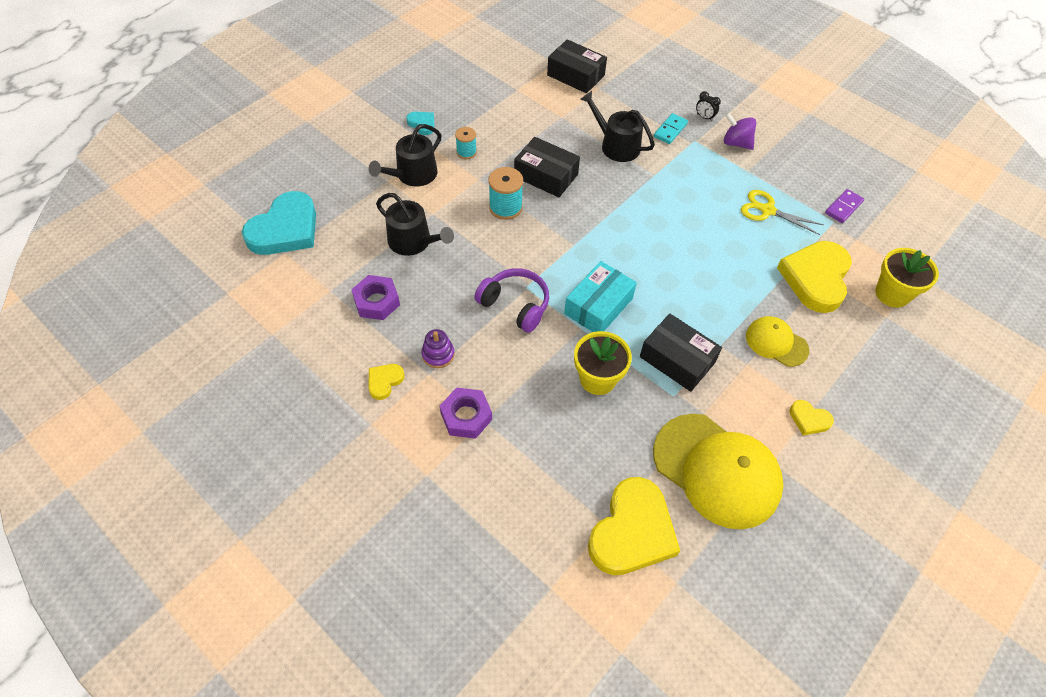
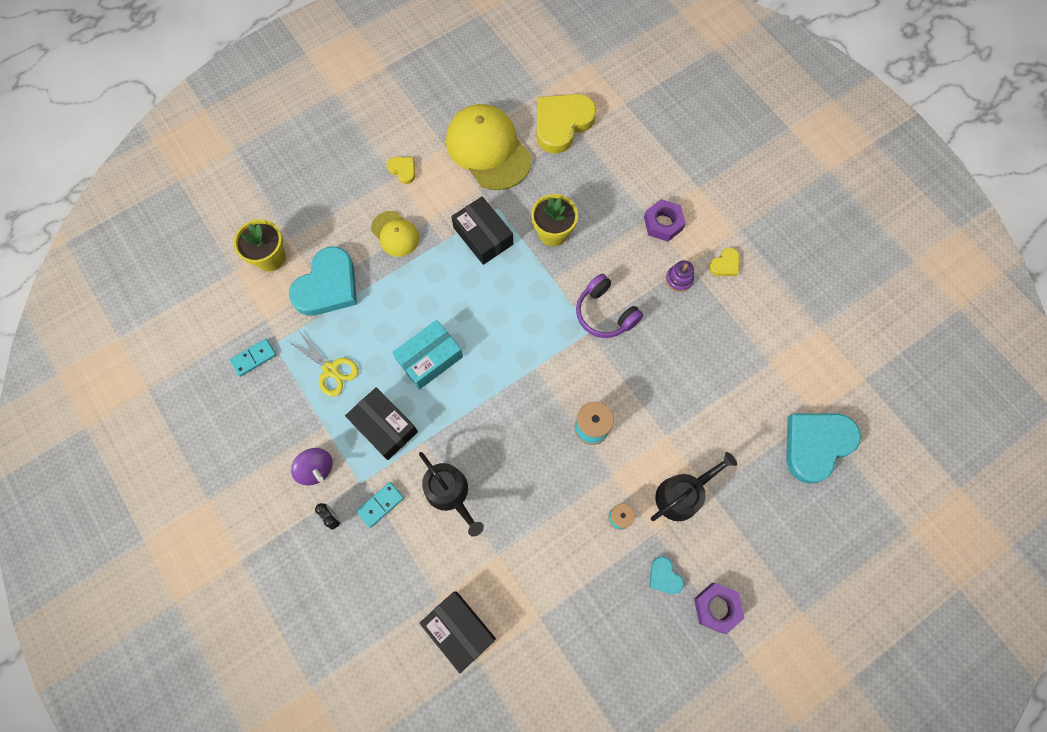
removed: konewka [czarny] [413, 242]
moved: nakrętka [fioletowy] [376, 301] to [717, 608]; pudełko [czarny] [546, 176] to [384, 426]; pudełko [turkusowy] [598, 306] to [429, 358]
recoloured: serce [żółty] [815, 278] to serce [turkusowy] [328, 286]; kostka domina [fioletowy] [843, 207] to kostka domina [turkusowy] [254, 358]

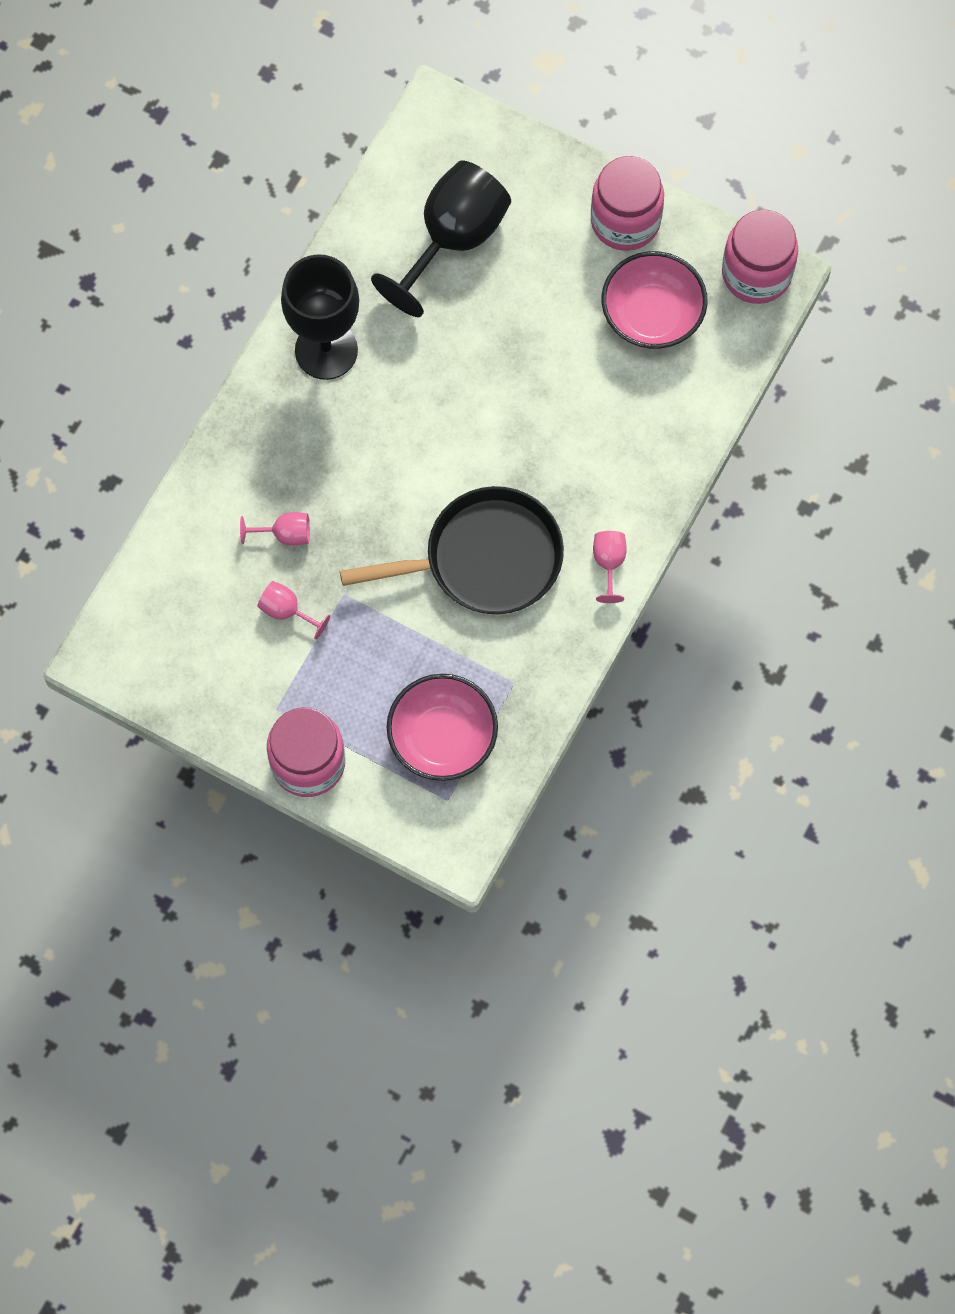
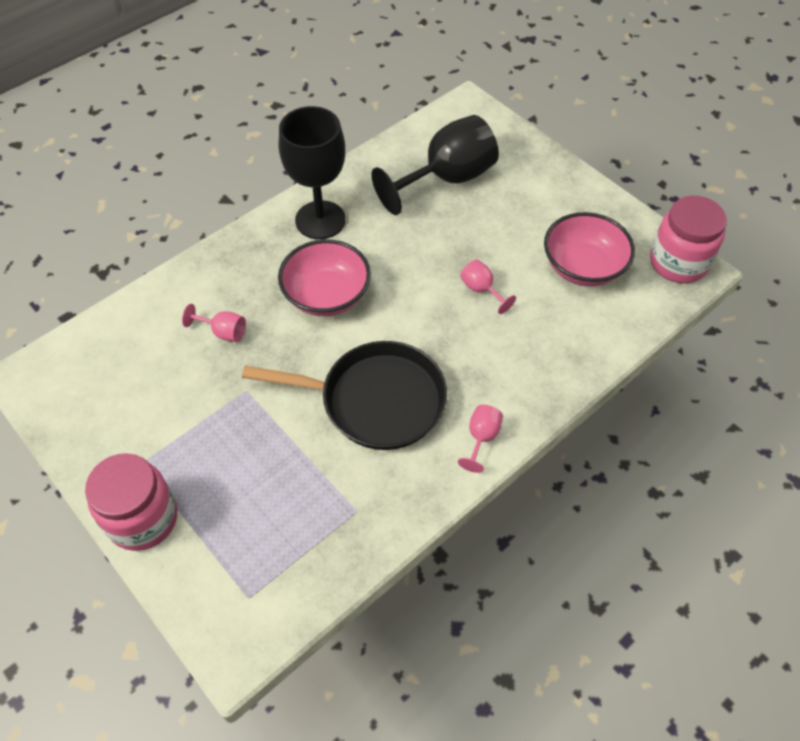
removed: słoik [różowy] [625, 221]
moved: kielich [różowy] [287, 611] to [481, 290]; miska [różowy] [442, 738] to [326, 295]

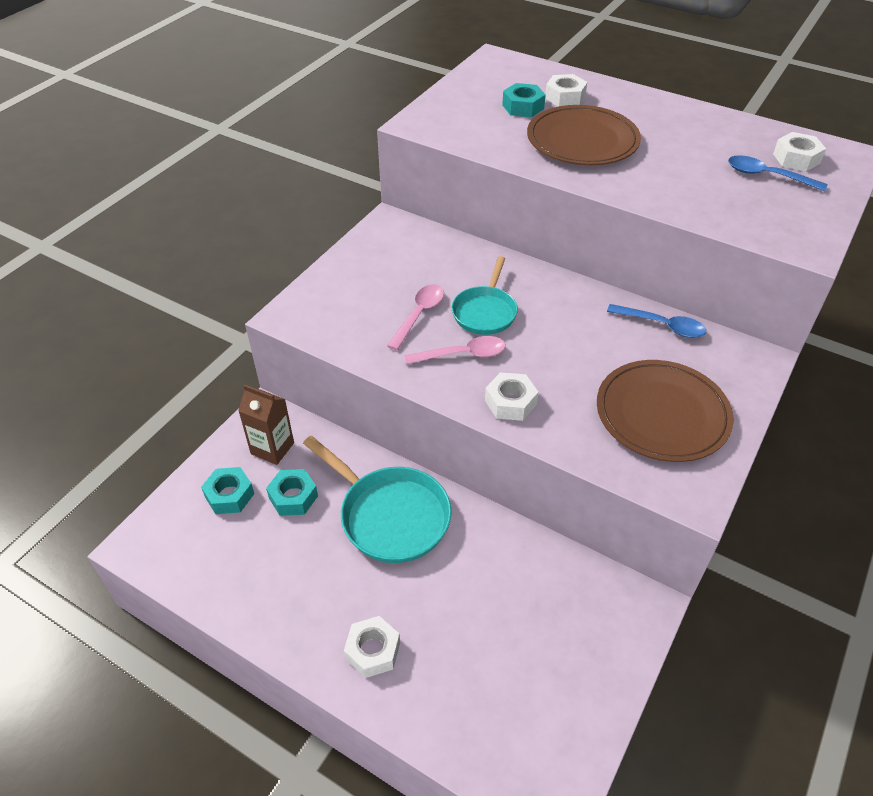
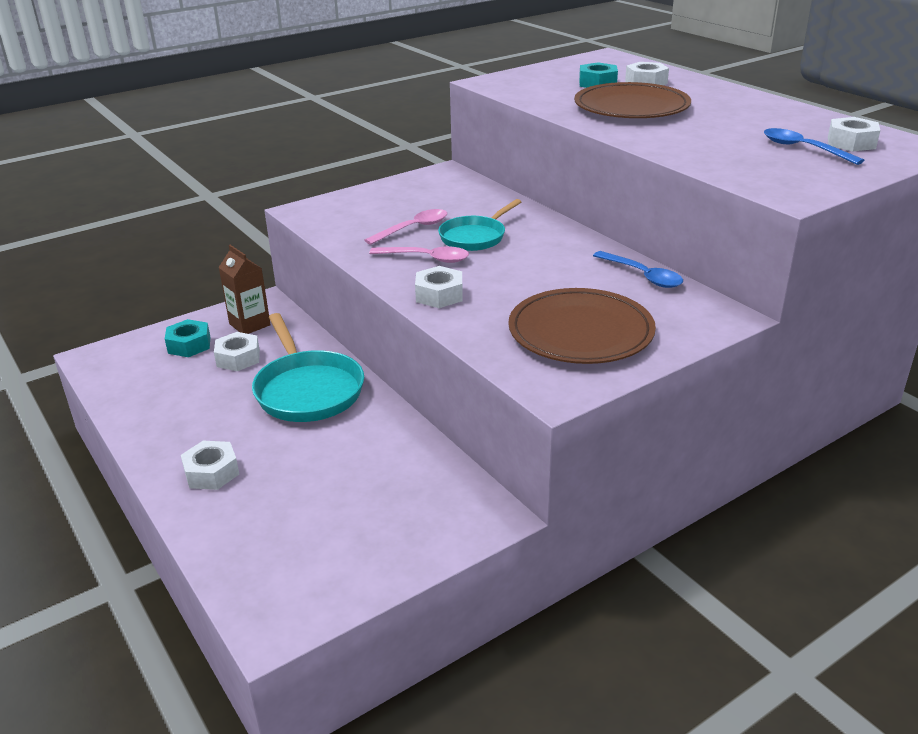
recoloured: nakrętka [turkusowy] [293, 497] to nakrętka [biały] [238, 358]

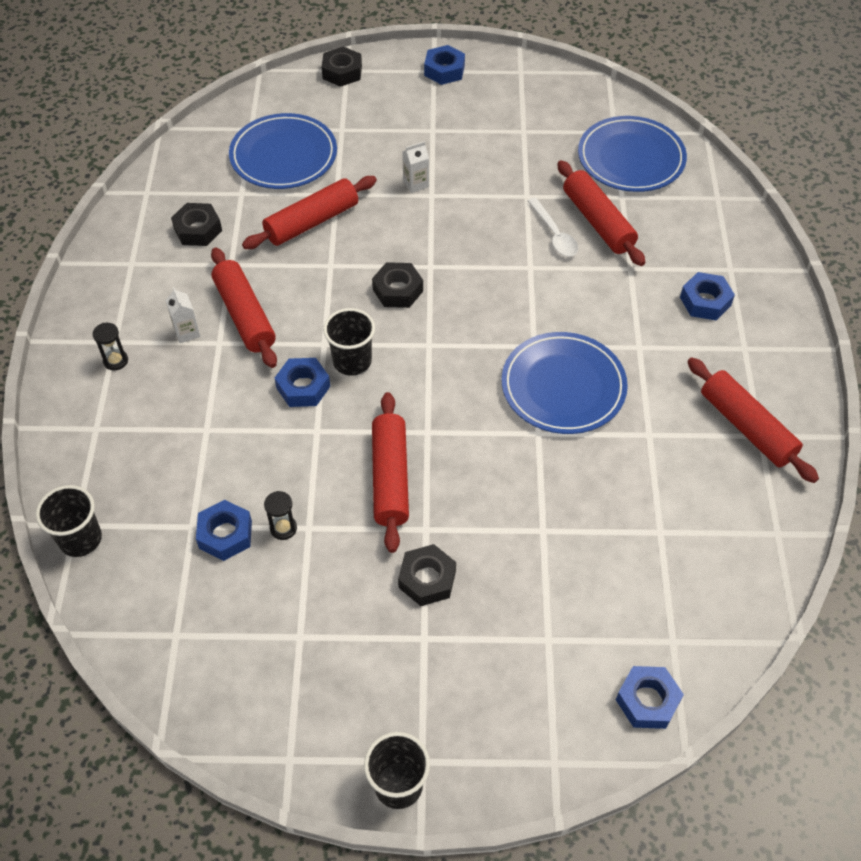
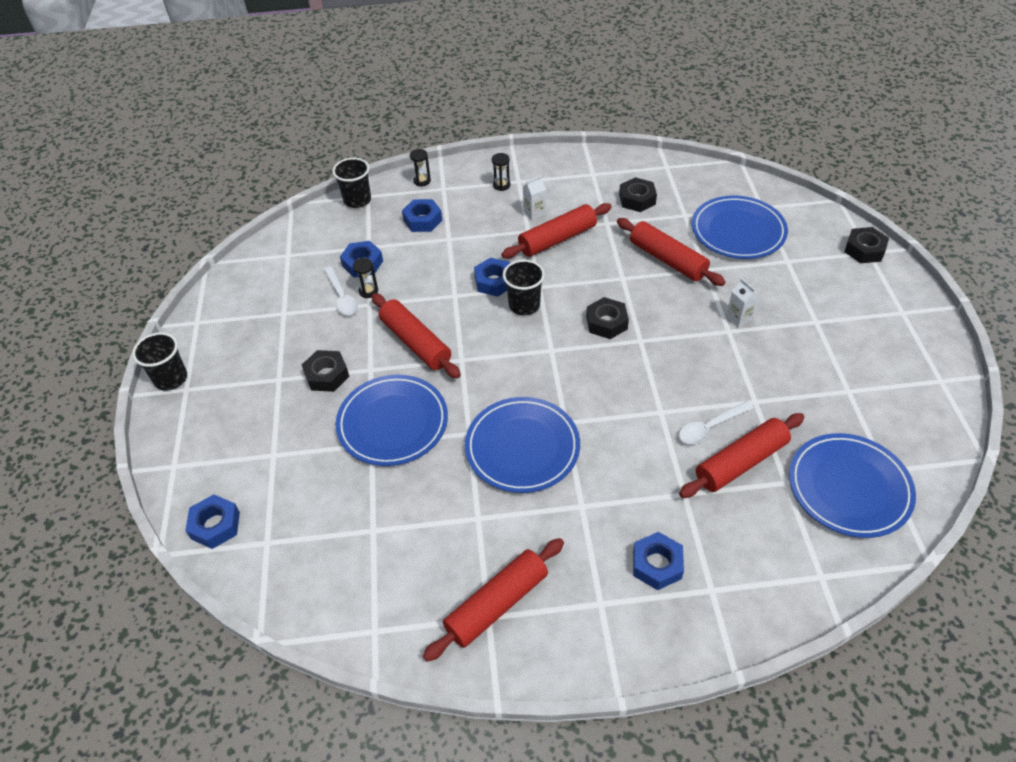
added: łyżka [biały] [342, 297]; talerz [niebieski] [393, 423]; klepsydra [czarny] [422, 181]
moved: nakrętka [niebieski] [444, 70] to [422, 220]
turned: wałek do ciasta [czerwony] [390, 478] = [415, 343] 60 degrees clockwise

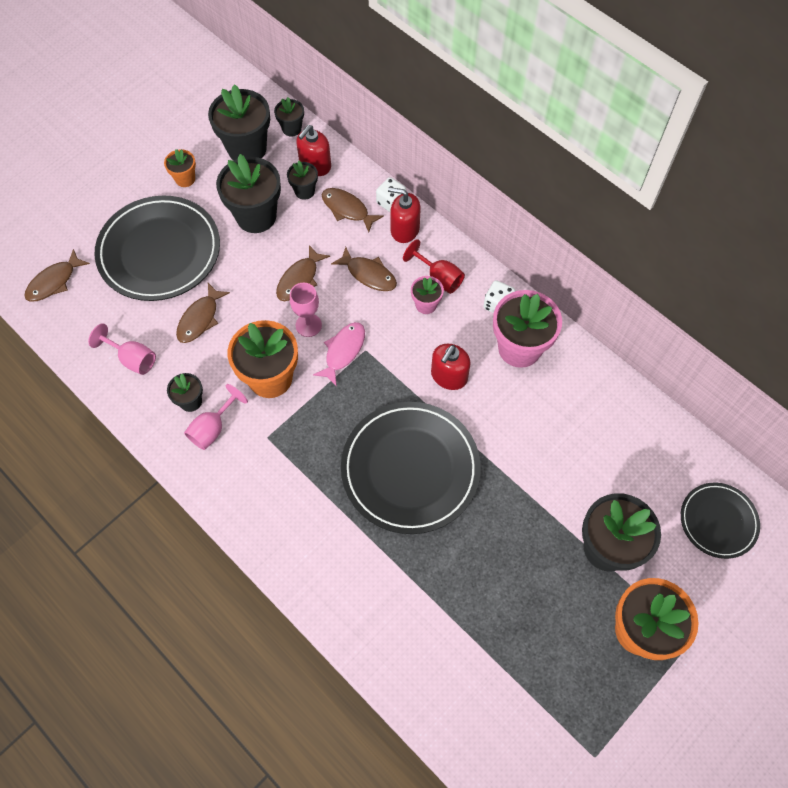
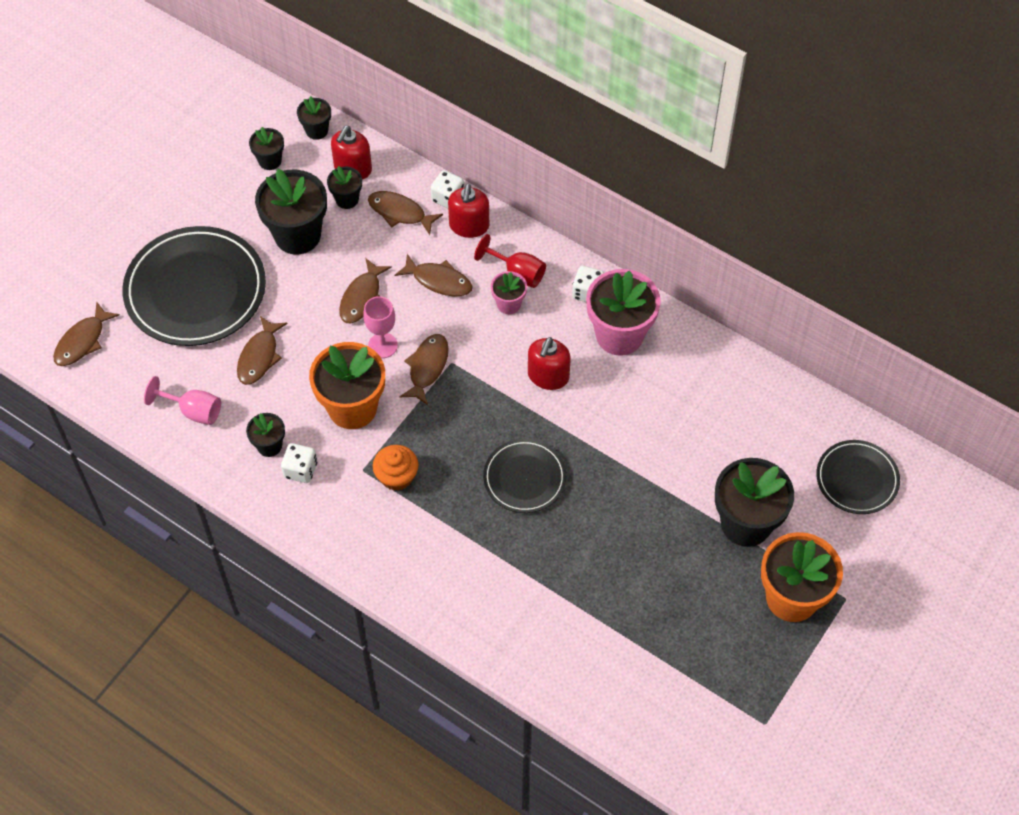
removed: doniczka [pomarańczowy] [185, 179]
added: muffinka [pomarańczowy] [396, 476]
replaced: kielich [różowy] [213, 428] to kostka do gry [biały] [300, 470]
recoloured: ryba [różowy] [343, 351] to ryba [brązowy] [427, 367]
turned: dozownik mydła [czerwony] [404, 229] = [469, 226] 90 degrees counterclockwise
resized: doniczka [czarny] [247, 149] = [270, 161] x0.51; talerz [czarny] [410, 469] = [524, 478] x0.55

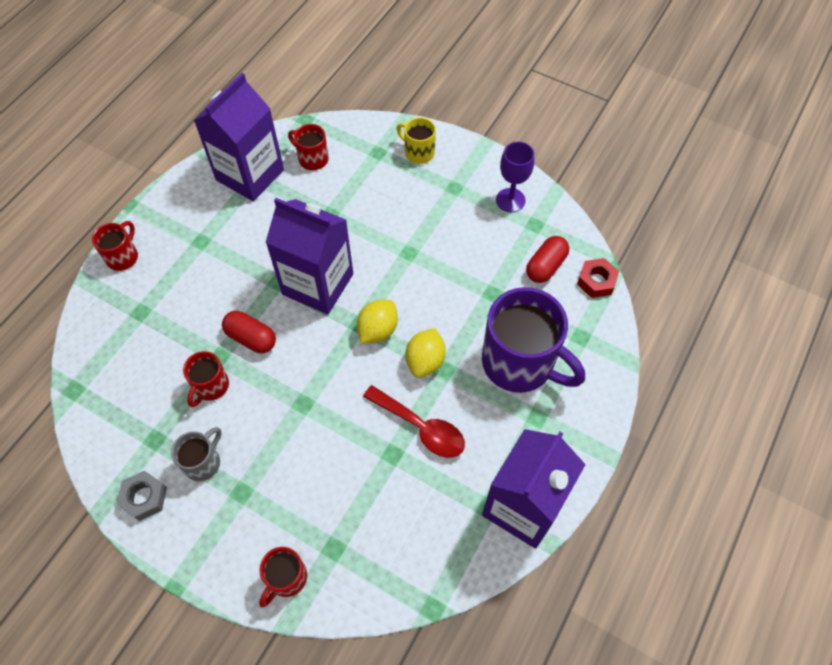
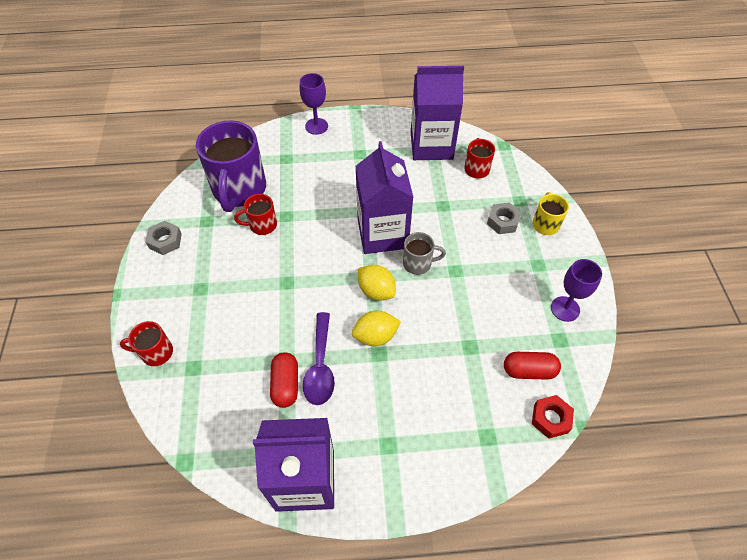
added: nakrętka [szary] [503, 221]
moved: kubek [szary] [203, 462] to [418, 263]; kapsułka [czerwony] [251, 338] to [285, 384]; kubek [fioletowy] [520, 363] to [239, 190]
replaced: kubek [czerwony] [123, 257] to kielich [fioletowy] [316, 126]
recoloured: łyżka [czerwony] [421, 427] to łyżka [fioletowy] [320, 366]
turned: cytryna [żółty] [378, 330] = [376, 291] 45 degrees clockwise

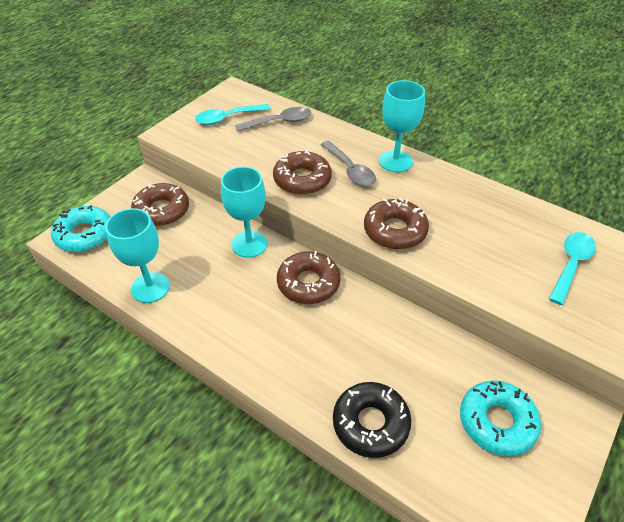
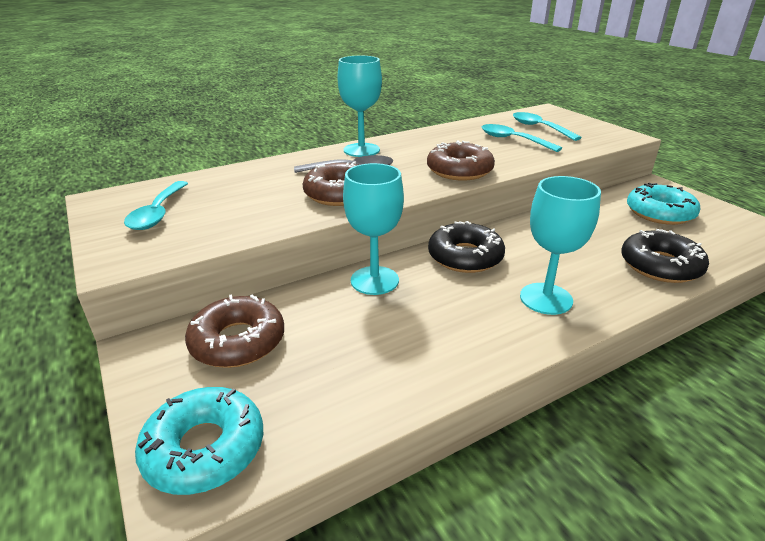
removed: łyżka [szary] [279, 122]
added: łyżka [turkusowy] [513, 140]
moved: kielich [turkusowy] [150, 287] to [546, 298]
recoloured: donut [brązowy] [308, 283] to donut [czarny] [465, 257]

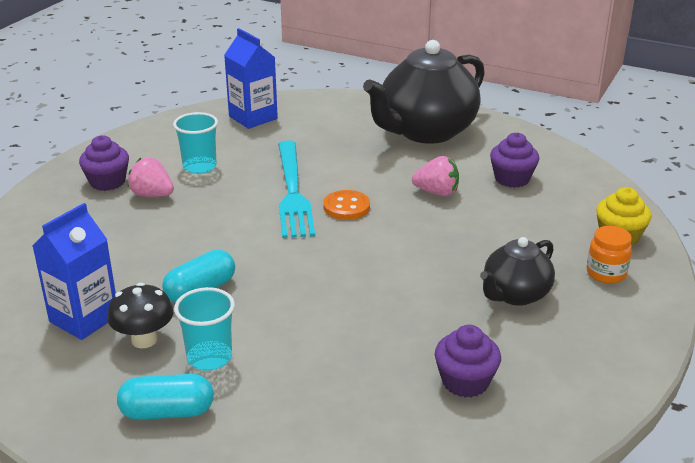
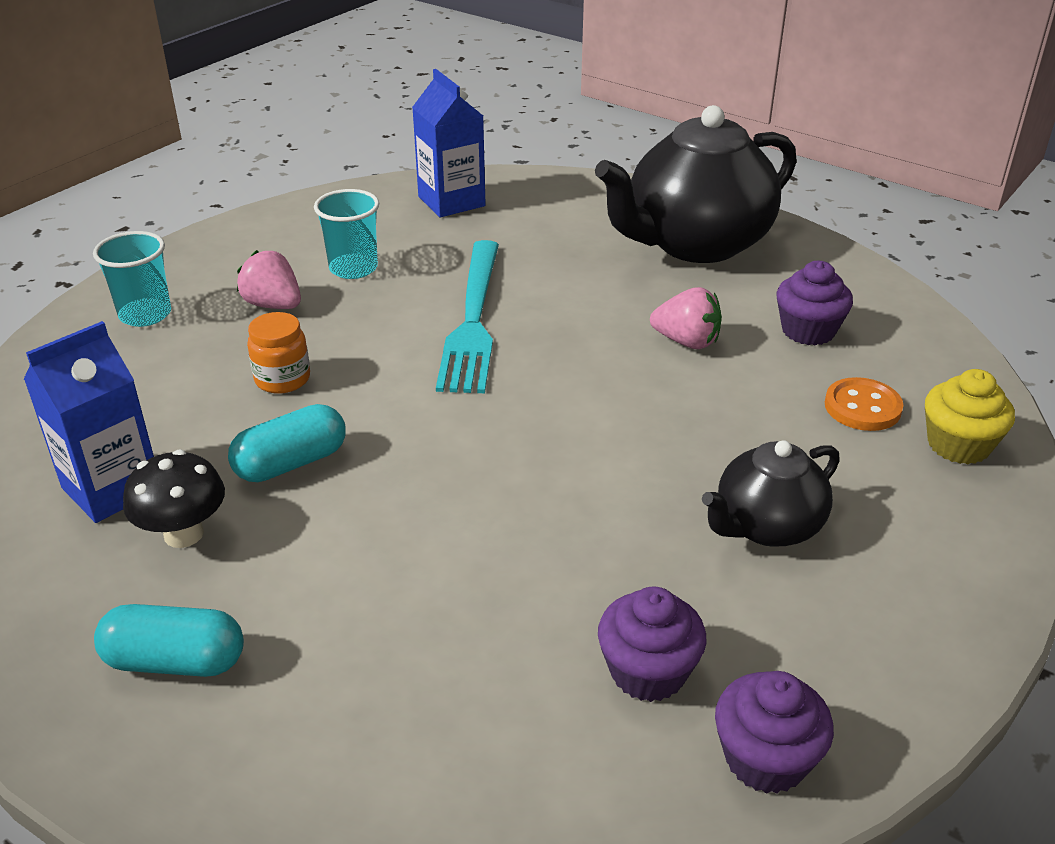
moved: muffinka [fioletowy] [107, 182] to [765, 759]; szklanka [turkusowy] [209, 358] to [145, 314]; guzik [pomarańczowy] [346, 207] to [862, 407]; słoik [pomarańczowy] [606, 273] to [282, 379]

